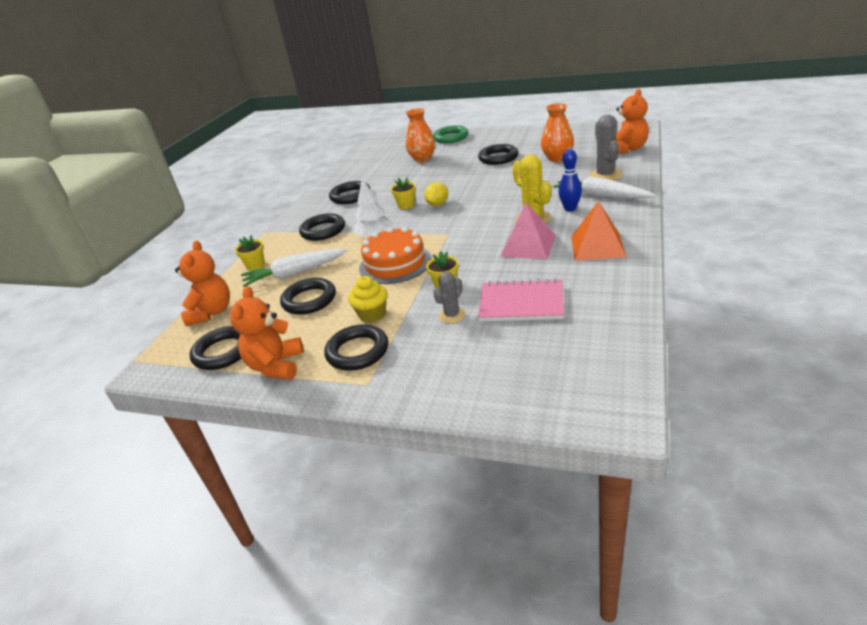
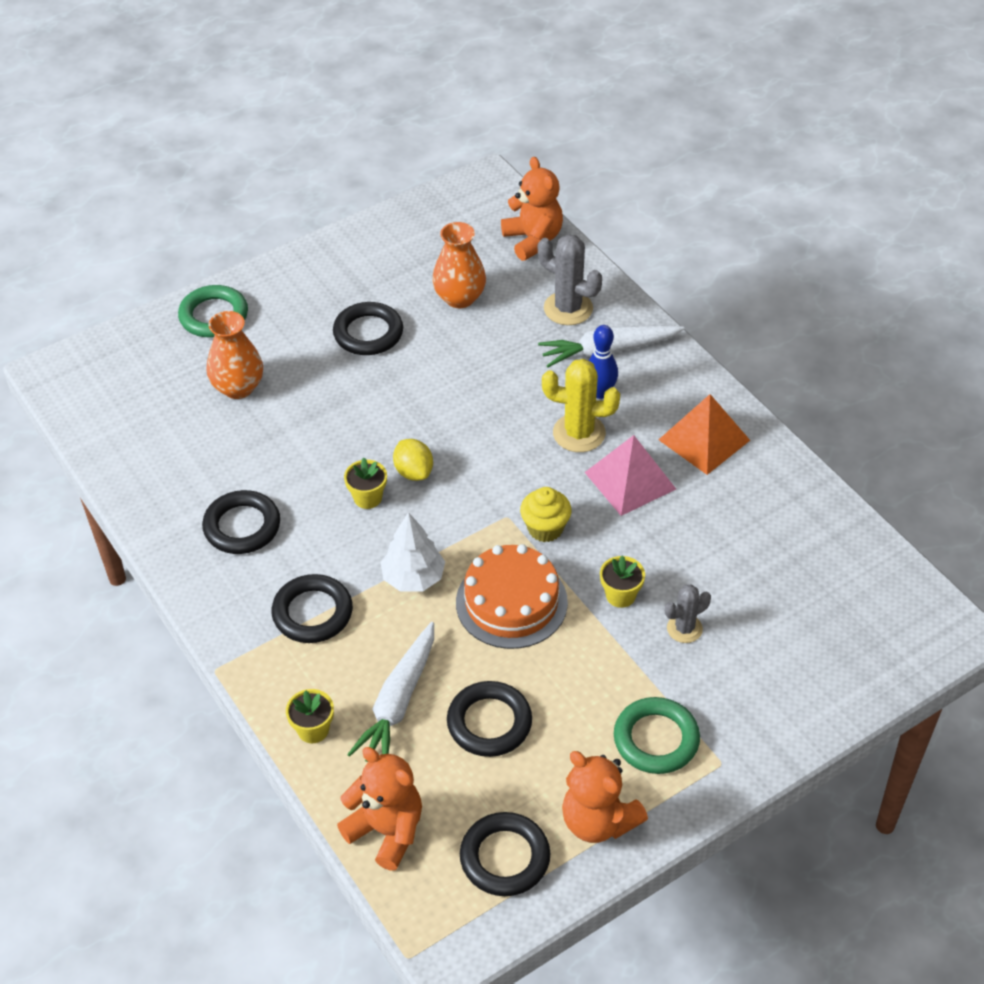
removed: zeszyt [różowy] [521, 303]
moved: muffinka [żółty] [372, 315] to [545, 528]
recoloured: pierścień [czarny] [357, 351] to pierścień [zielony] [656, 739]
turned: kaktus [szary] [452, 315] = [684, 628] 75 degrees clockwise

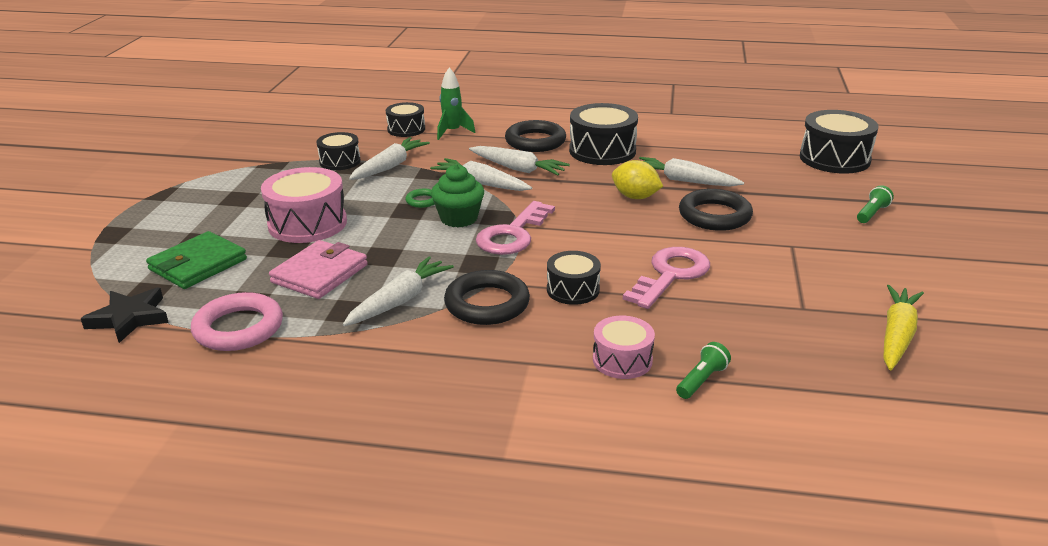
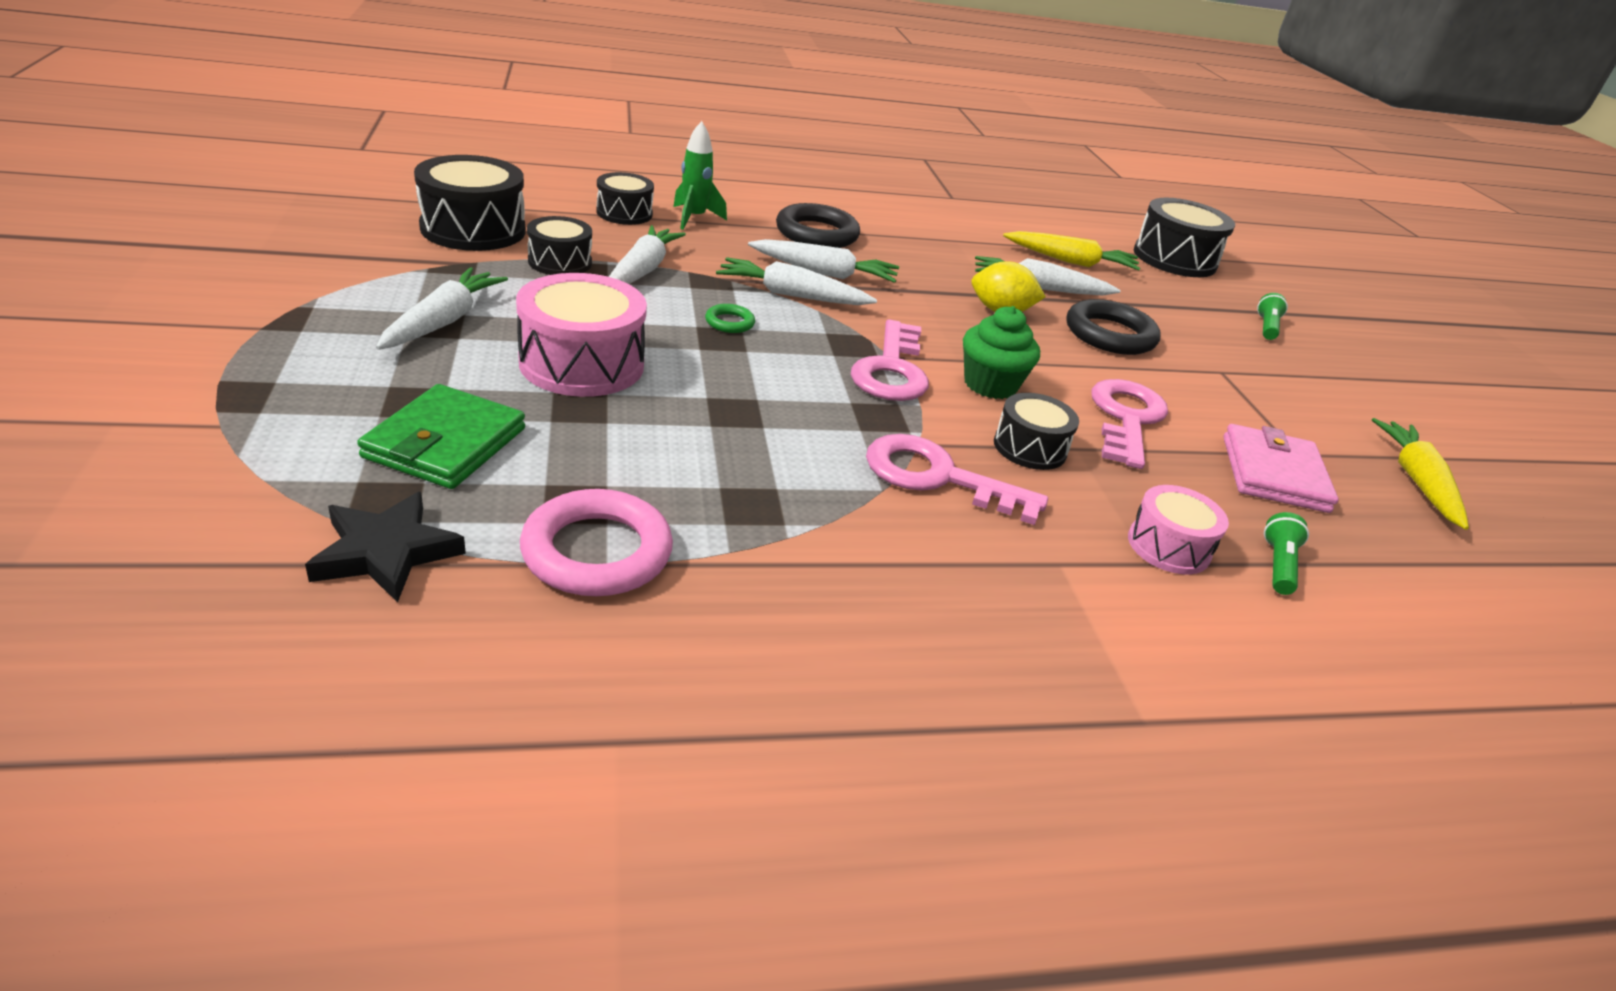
added: marchewka [żółty] [1071, 262]
moved: portfel [różowy] [320, 274] to [1274, 474]; marchewka [biały] [400, 301] to [443, 321]; muffinka [zielony] [459, 218] to [990, 385]; bęben [czarny] [602, 151] to [473, 229]
replaced: pierścień [czarny] [487, 304] to klucz [różowy] [938, 477]

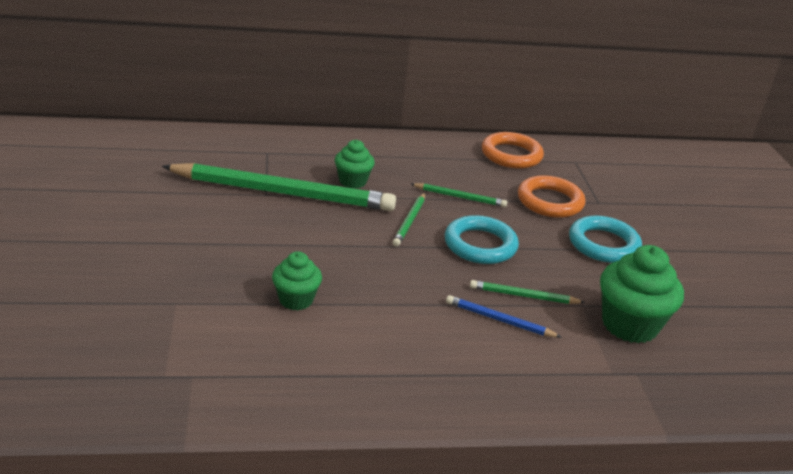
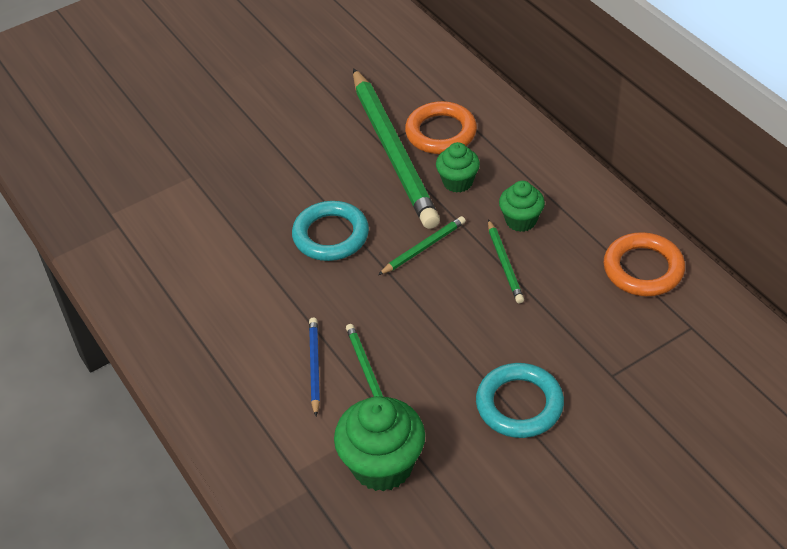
moved: muffinka [zielony] [296, 300] to [521, 220]; pierścień [turkusowy] [480, 245] to [331, 235]; pierścień [pomarańczowy] [550, 201] to [441, 132]
turned: ołówek [zielony] [409, 221] = [423, 248] 150 degrees clockwise

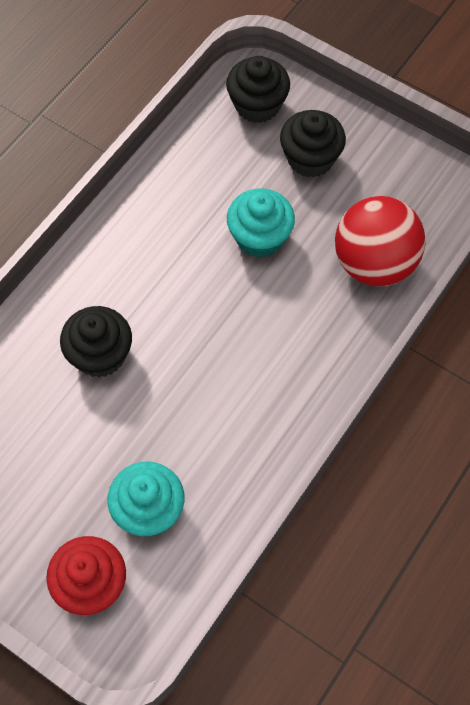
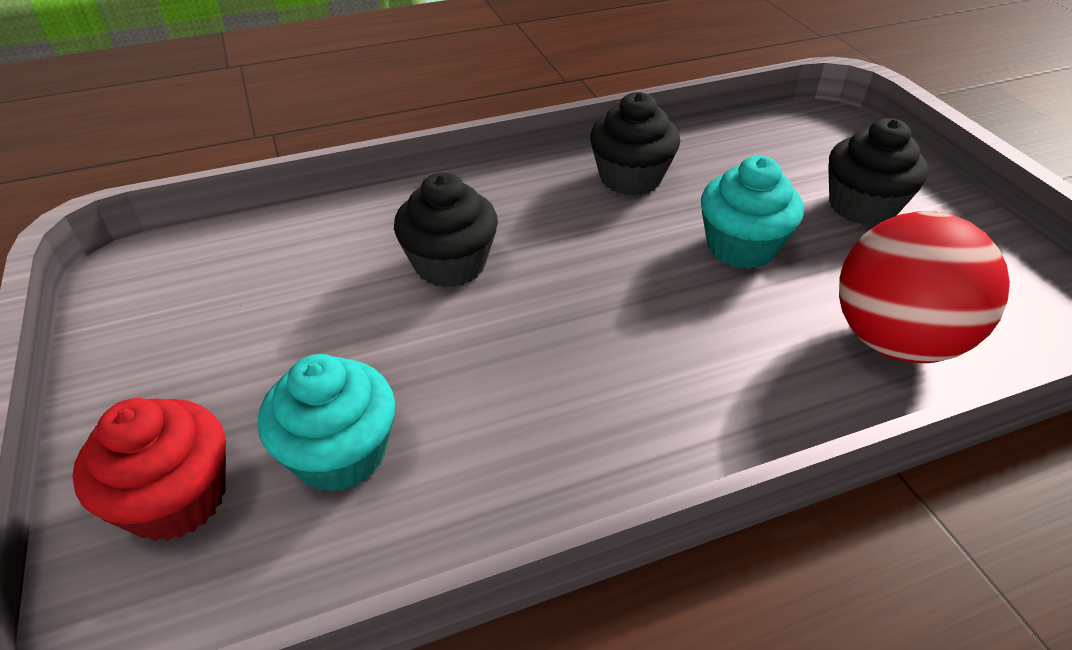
moved: muffinka [czarny] [257, 105] to [630, 178]

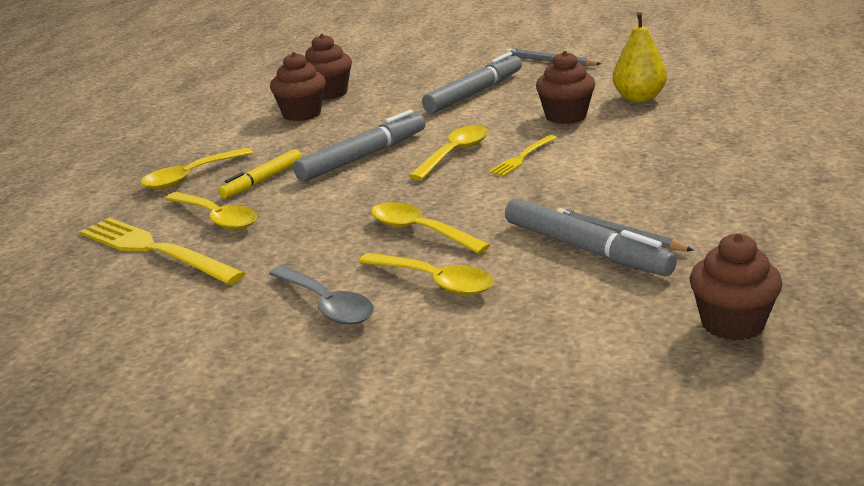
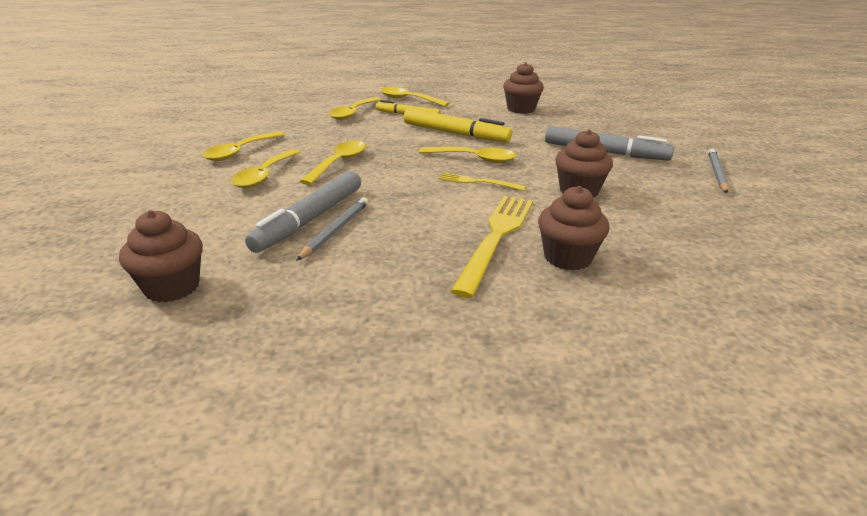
removed: gruszka [żółty] [639, 98]
moved: widelec [żółty] [155, 250] to [496, 238]; muffinka [brązowy] [329, 93] to [567, 257]
recoloured: łyżka [szary] [327, 305] to łyżka [żółty] [240, 152]; flamaster [szary] [363, 157] to flamaster [żółty] [455, 134]

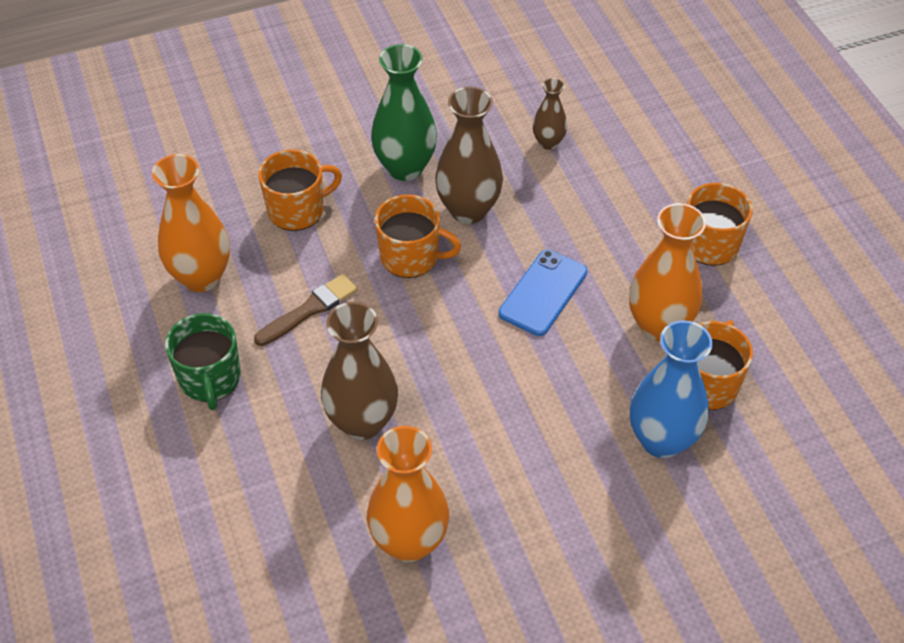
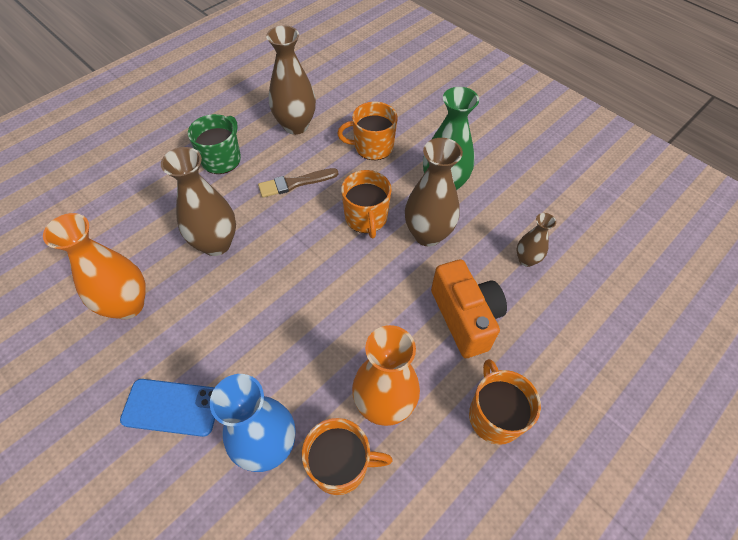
added: aparat fotograficzny [pomarańczowy] [465, 318]
moved: telefon [niebieski] [543, 293] to [172, 407]
recoloured: wazon [pomarańczowy] [201, 277] to wazon [brązowy] [296, 126]
turned: kubek [zielony] [210, 379] = [222, 159] 150 degrees clockwise; pędzel [brązowy] [309, 310] = [295, 183] 135 degrees clockwise; kubek [pomarańczowy] [297, 210] = [372, 147] 135 degrees clockwise

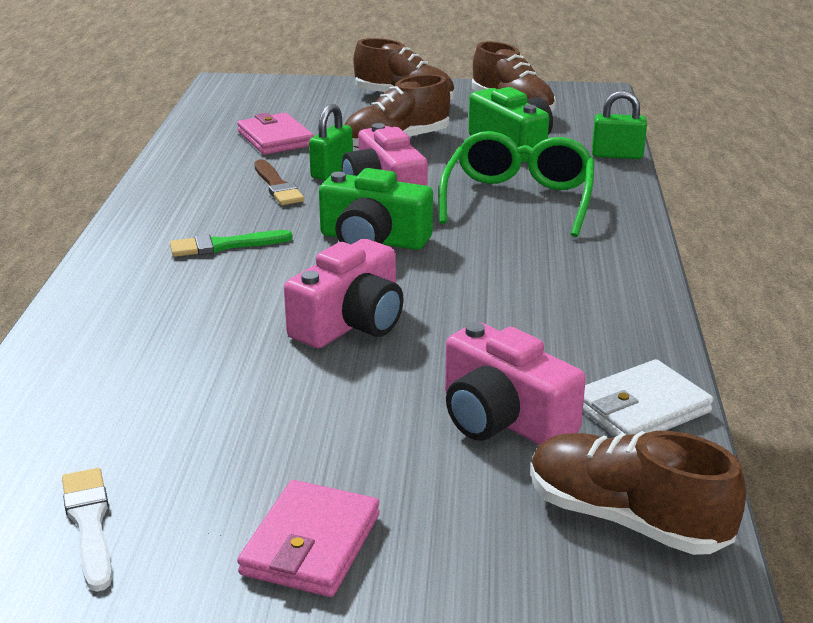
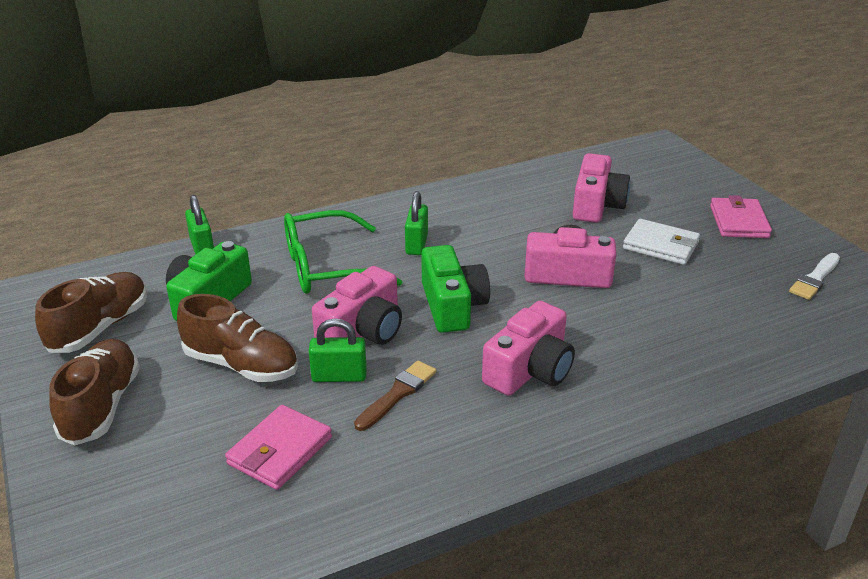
removed: but [brązowy] [626, 519]
added: kłódka [zielony] [416, 244]
moved: portfel [biały] [641, 408] to [660, 246]
replaced: pędzel [zielony] [225, 245] to aparat fotograficzny [różowy] [530, 370]
turned: portfel [różowy] [311, 544] = [739, 222] 75 degrees counterclockwise

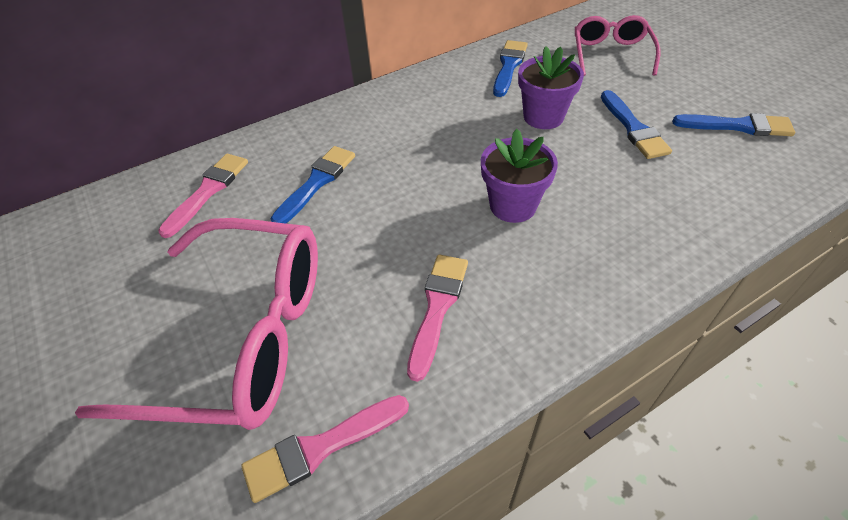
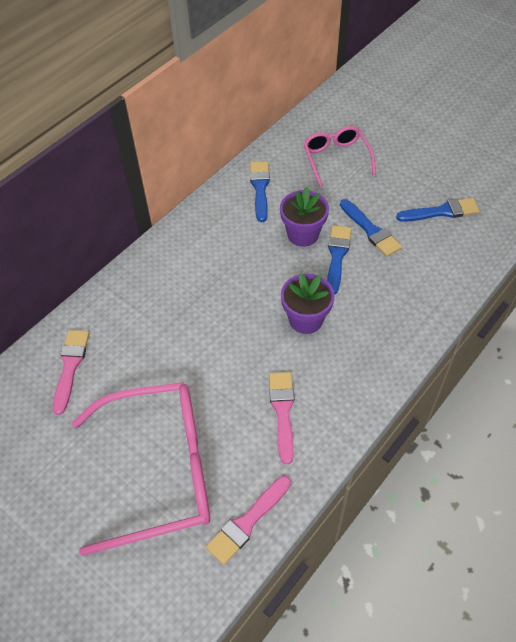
moved: pędzel [niebieski] [317, 182] to [337, 256]

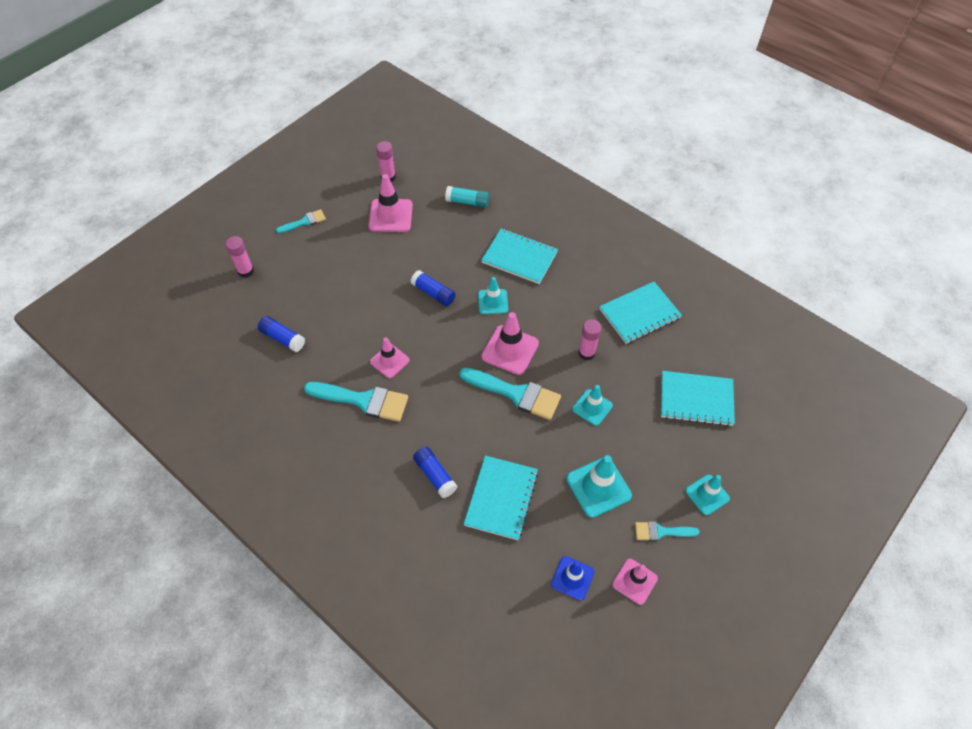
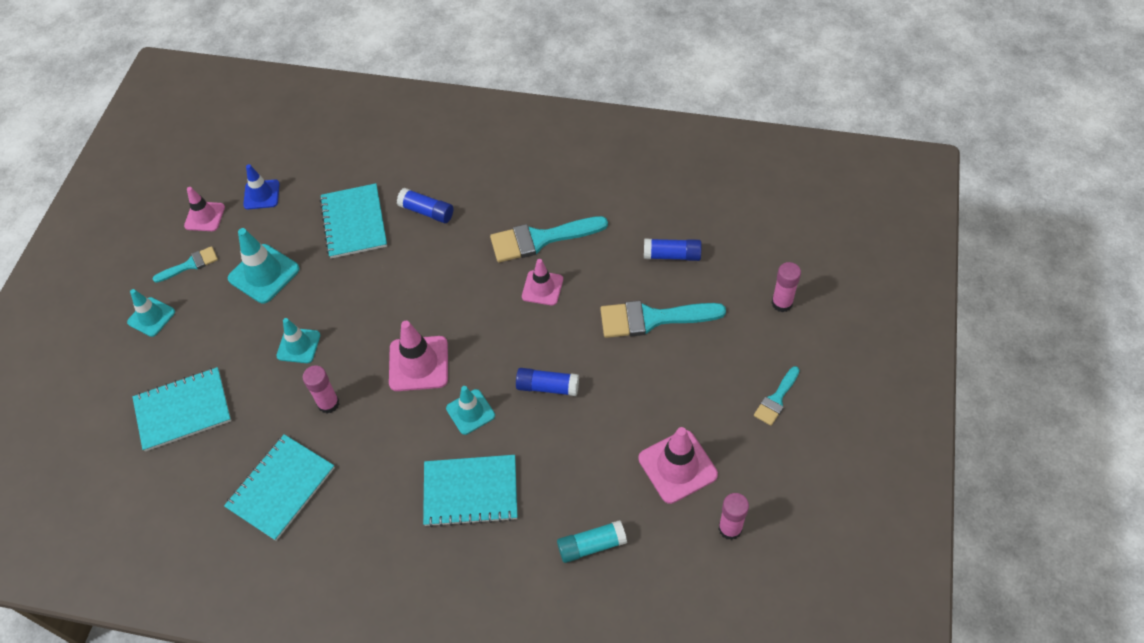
moved: pędzel [turkusowy] [516, 394] to [652, 319]

